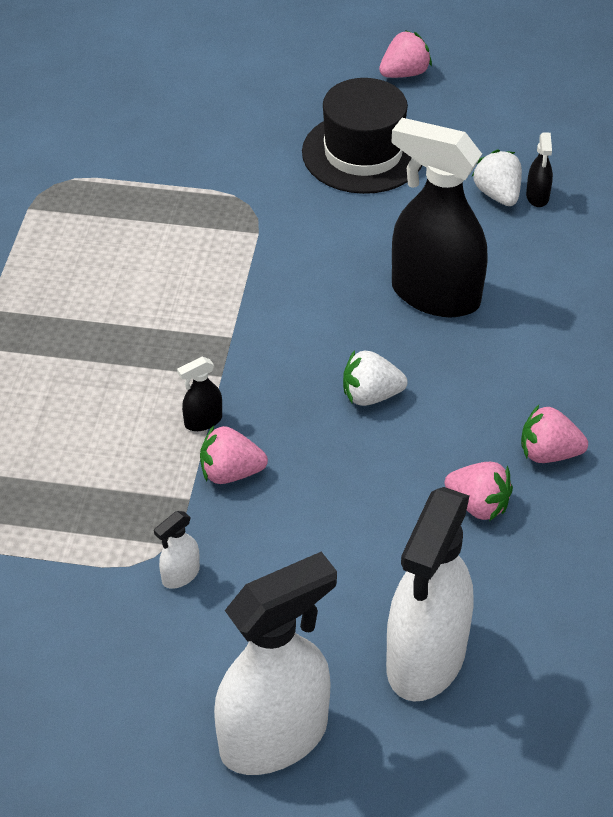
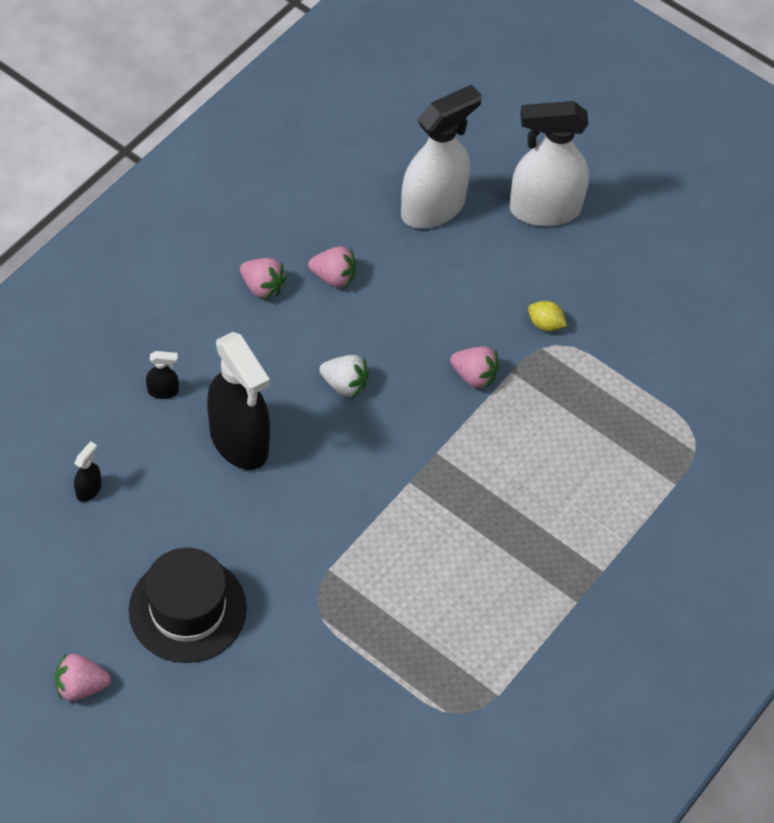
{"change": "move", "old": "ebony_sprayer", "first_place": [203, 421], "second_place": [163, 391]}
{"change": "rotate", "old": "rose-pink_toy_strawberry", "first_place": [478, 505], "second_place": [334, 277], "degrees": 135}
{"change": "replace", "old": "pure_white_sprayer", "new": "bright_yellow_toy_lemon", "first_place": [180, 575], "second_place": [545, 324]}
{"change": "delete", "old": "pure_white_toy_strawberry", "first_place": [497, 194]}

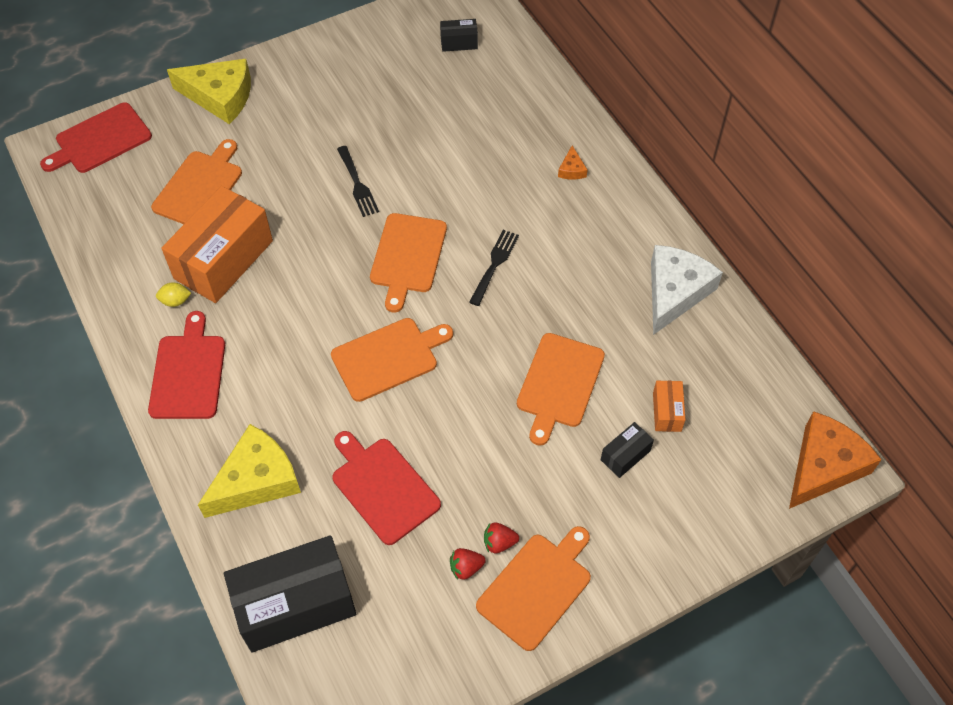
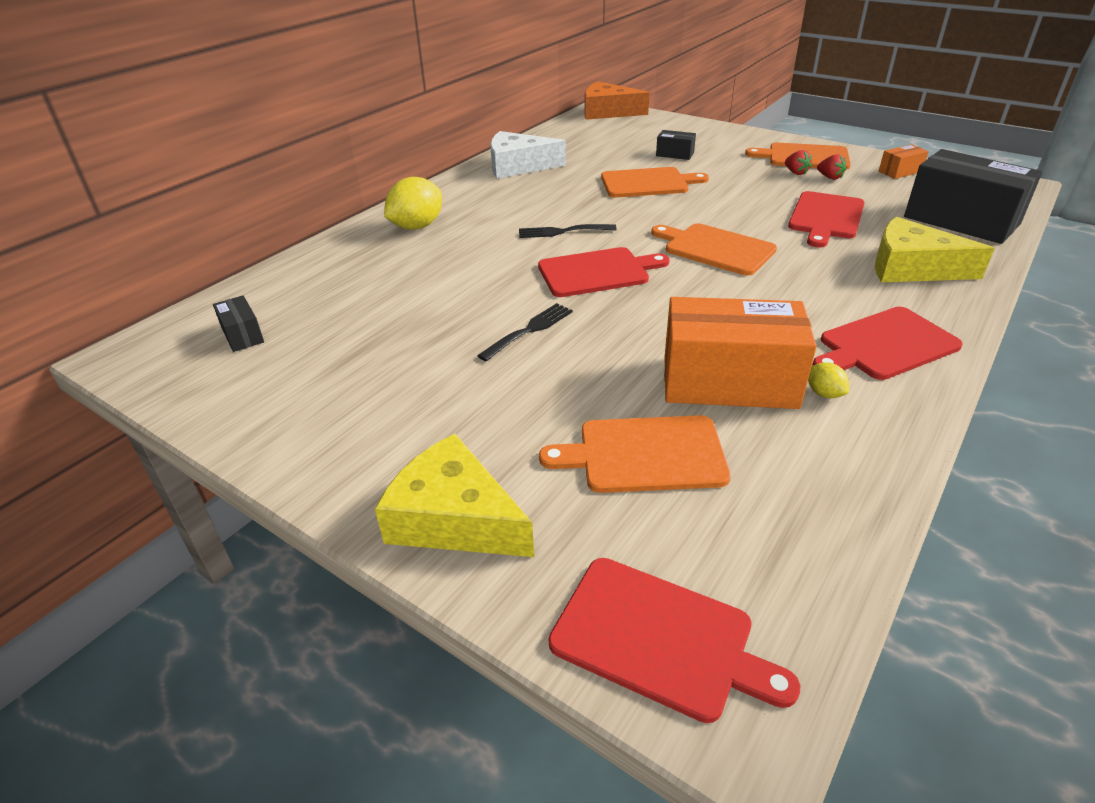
{"change": "rotate", "old": "bright_yellow_cheese_wedge", "first_place": [220, 97], "second_place": [454, 518], "degrees": -45}
{"change": "replace", "old": "bright_orange_cheese_wedge", "new": "bright_yellow_toy_lemon", "first_place": [571, 169], "second_place": [417, 226]}
{"change": "recolor", "old": "bright_orange_chopping_board", "new": "crimson_chopping_board", "first_place": [407, 256], "second_place": [597, 272]}
{"change": "move", "old": "bright_orange_parcel", "first_place": [667, 412], "second_place": [900, 171]}

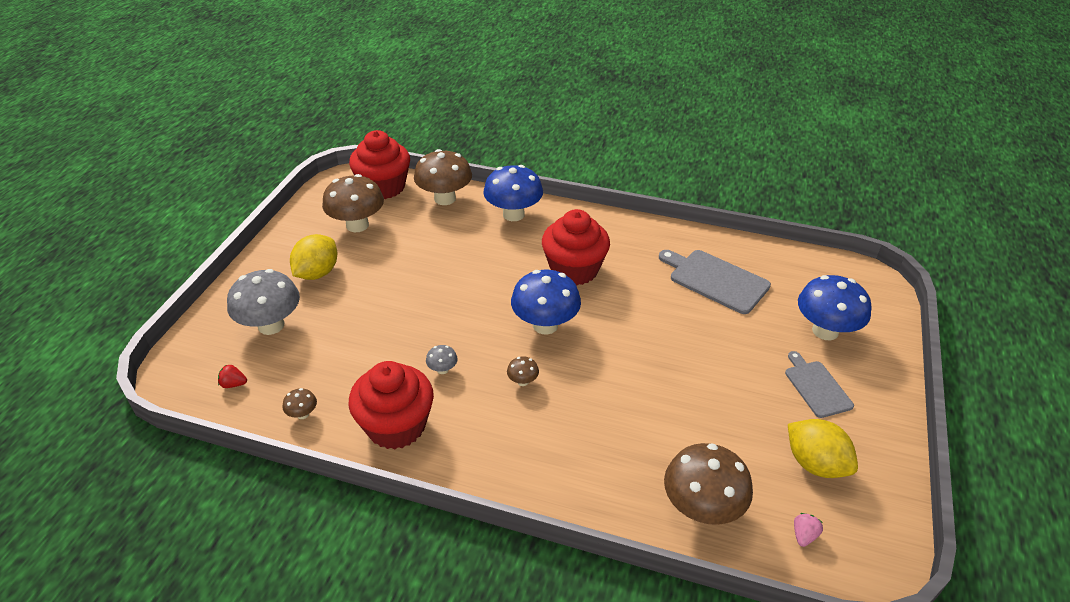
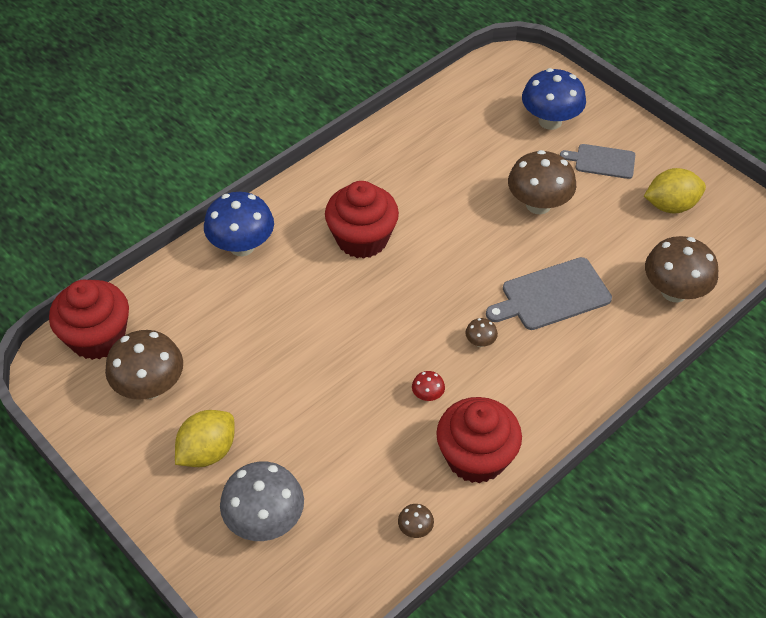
{"change": "rotate", "old": "bright_yellow_toy_lemon", "first_place": [317, 273], "second_place": [207, 451], "degrees": 75}
{"change": "recolor", "old": "grey_mushroom", "new": "crimson_mushroom", "first_place": [442, 369], "second_place": [427, 395]}
{"change": "move", "old": "grey_chopping_board", "first_place": [715, 280], "second_place": [552, 295]}
{"change": "move", "old": "brown_mushroom", "first_place": [445, 199], "second_place": [538, 205]}
{"change": "delete", "old": "crimson_toy_strawberry", "first_place": [233, 384]}
{"change": "delete", "old": "blue_mushroom", "first_place": [545, 325]}
{"change": "delete", "old": "rose-pink_toy_strawberry", "first_place": [804, 535]}

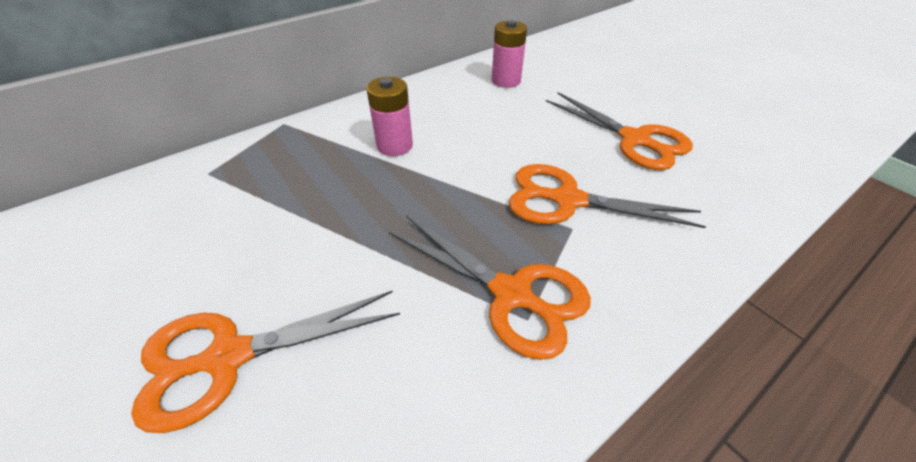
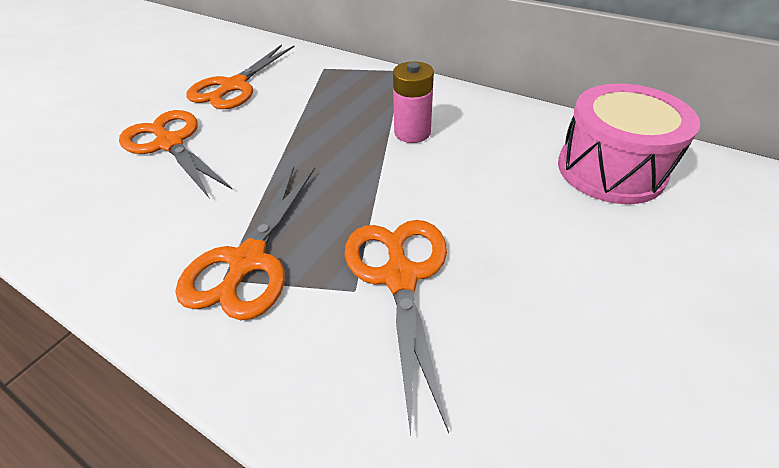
{"change": "move", "old": "bright_orange_scissors", "first_place": [634, 140], "second_place": [234, 86]}
{"change": "replace", "old": "rose-pink_power_cell", "new": "rose-pink_drum", "first_place": [506, 81], "second_place": [610, 169]}

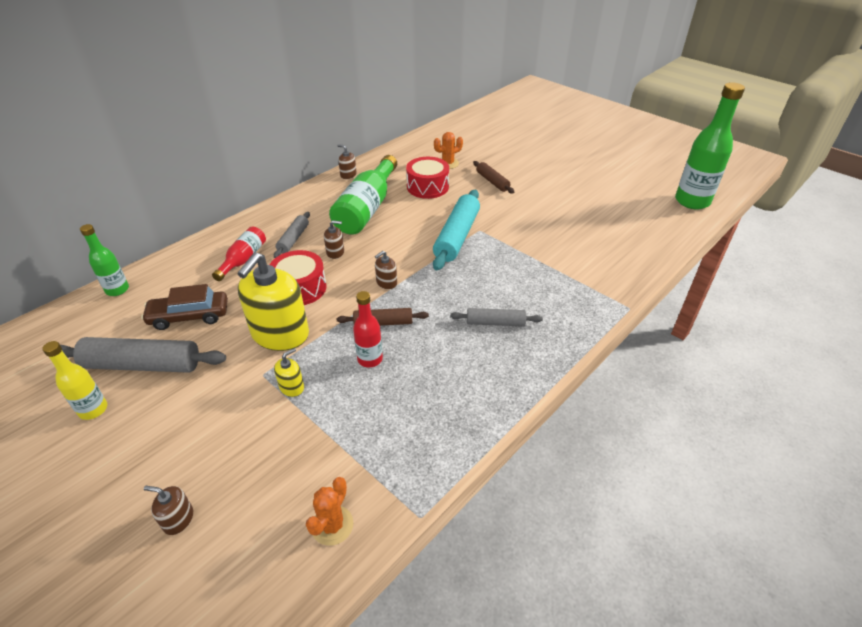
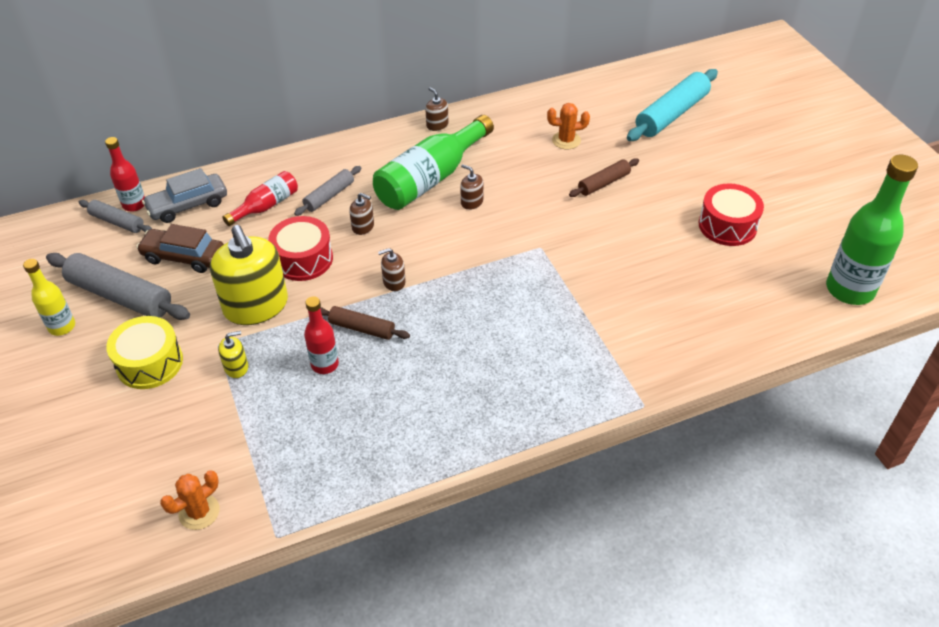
{"change": "move", "old": "grey_pastry_roller", "first_place": [495, 323], "second_place": [117, 222]}
{"change": "recolor", "old": "emerald_bottle", "new": "crimson_bottle", "first_place": [117, 290], "second_place": [134, 204]}
{"change": "insert", "new": "bright_yellow_drum", "second_place": [150, 363]}
{"change": "insert", "new": "grey_car", "second_place": [188, 205]}
{"change": "rotate", "old": "bright_yellow_soap_pump", "first_place": [280, 334], "second_place": [256, 306], "degrees": -75}
{"change": "move", "old": "brown_soap_pump", "first_place": [178, 519], "second_place": [472, 202]}
{"change": "rotate", "old": "brown_pastry_roller", "first_place": [492, 182], "second_place": [603, 183], "degrees": 60}
{"change": "move", "old": "teal_pastry_roller", "first_place": [457, 236], "second_place": [671, 114]}
{"change": "move", "old": "crimson_drum", "first_place": [427, 187], "second_place": [727, 225]}

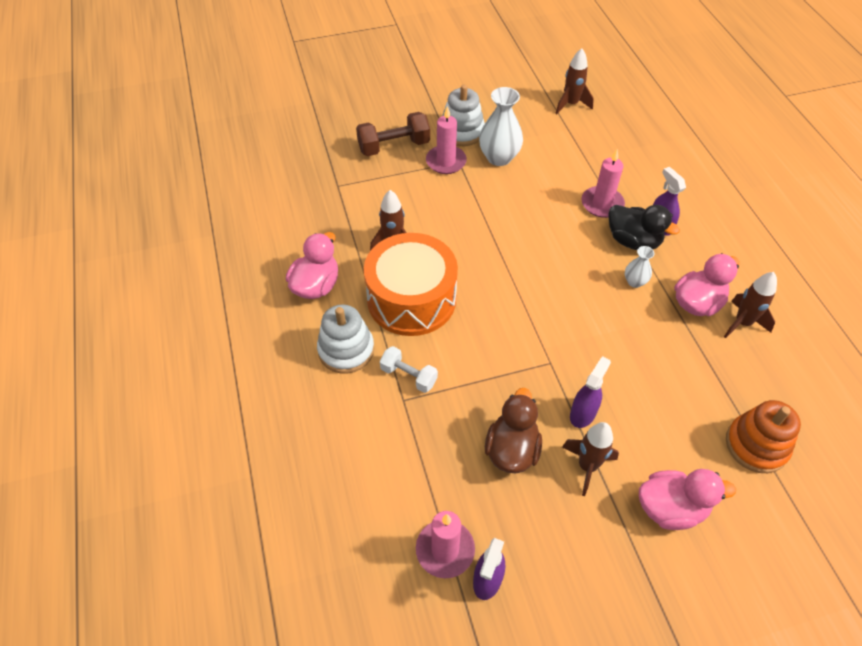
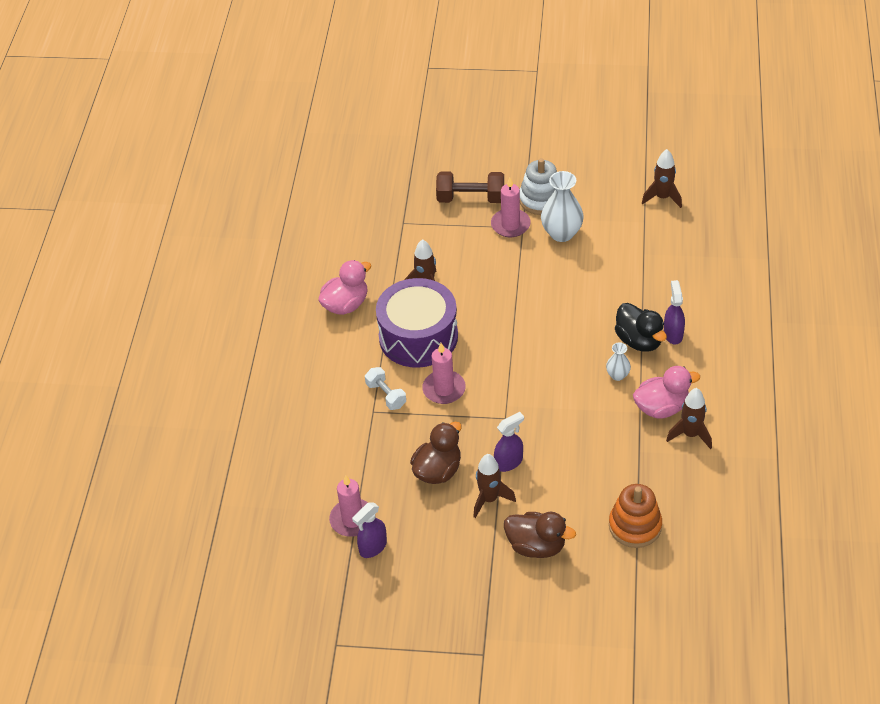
{"change": "recolor", "old": "bright_orange_drum", "new": "royal_purple_drum", "first_place": [411, 299], "second_place": [418, 337]}
{"change": "move", "old": "rose-pink_pillar_candle", "first_place": [602, 204], "second_place": [444, 389]}
{"change": "recolor", "old": "rose-pink_duck", "new": "brown_duck", "first_place": [671, 508], "second_place": [536, 546]}
{"change": "delete", "old": "pure_white_stacking_rings", "first_place": [346, 350]}

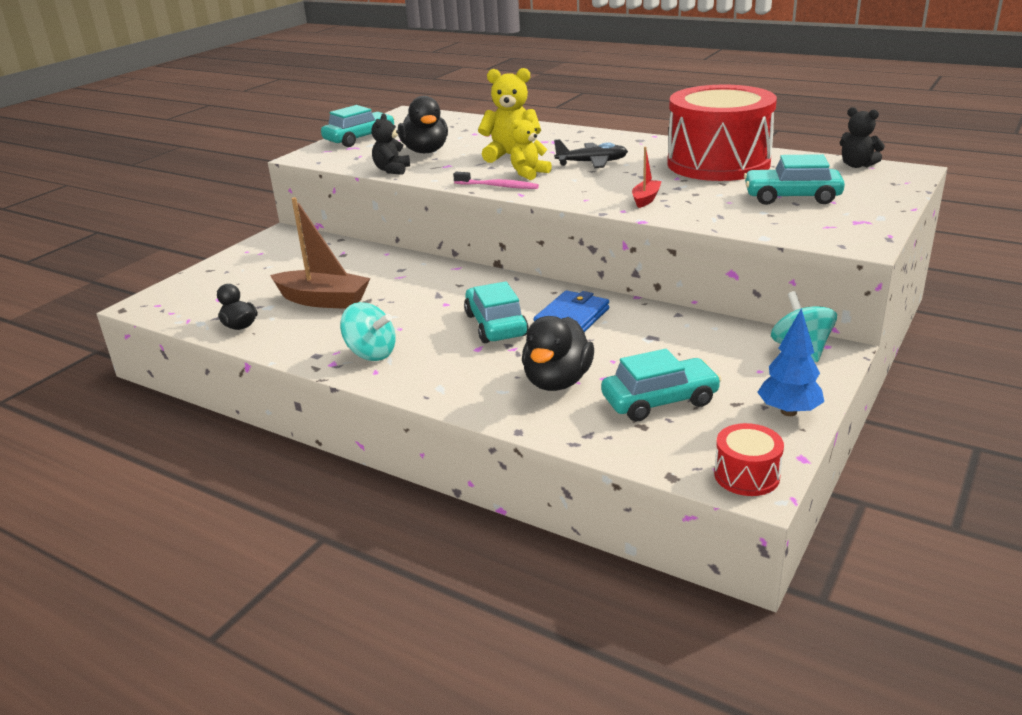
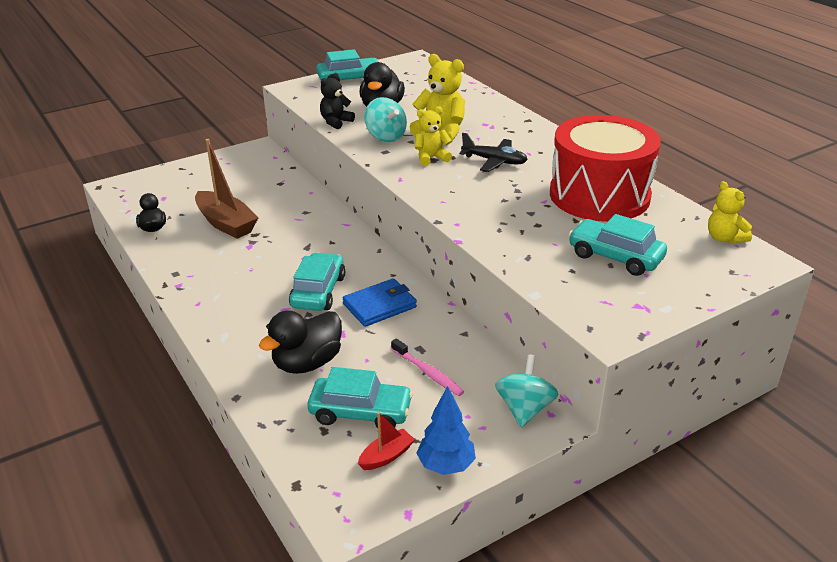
{"change": "move", "old": "crimson_toy_boat", "first_place": [646, 199], "second_place": [386, 456]}
{"change": "move", "old": "teal_spinning_top", "first_place": [371, 353], "second_place": [386, 136]}
{"change": "move", "old": "rose-pink_dental_brush", "first_place": [498, 186], "second_place": [428, 373]}
{"change": "recolor", "old": "ebony_teddy", "new": "bright_yellow_teddy", "first_place": [857, 165], "second_place": [724, 238]}
{"change": "delete", "old": "crimson_drum", "first_place": [746, 475]}

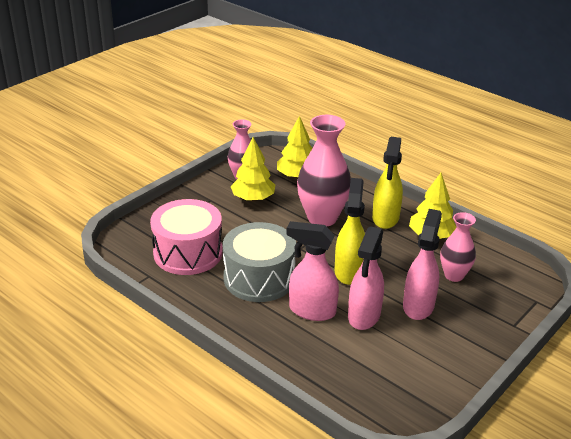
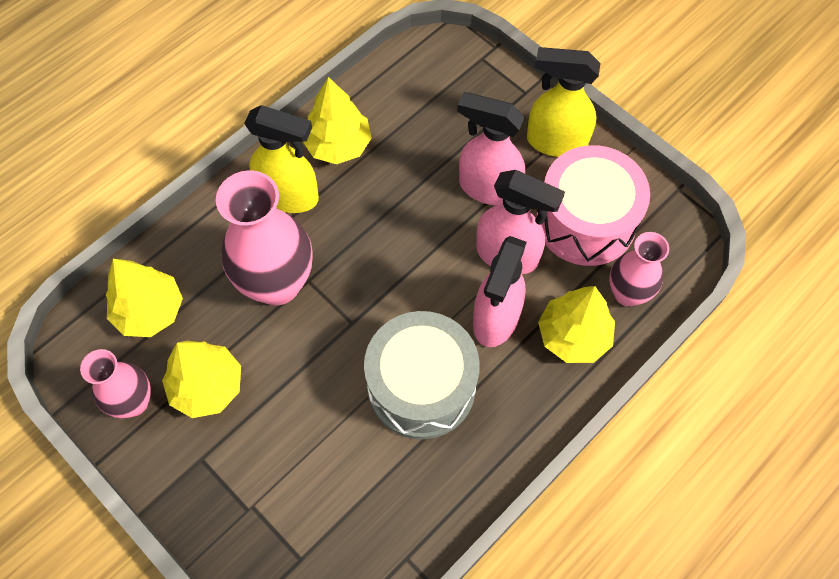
{"change": "move", "old": "bright_yellow_sprayer", "first_place": [349, 271], "second_place": [555, 141]}
{"change": "move", "old": "rose-pink_drum", "first_place": [188, 253], "second_place": [586, 221]}
{"change": "insert", "new": "bright_yellow_toy_tree", "second_place": [573, 336]}
{"change": "move", "old": "rose-pink_flower_vase", "first_place": [454, 275], "second_place": [627, 293]}

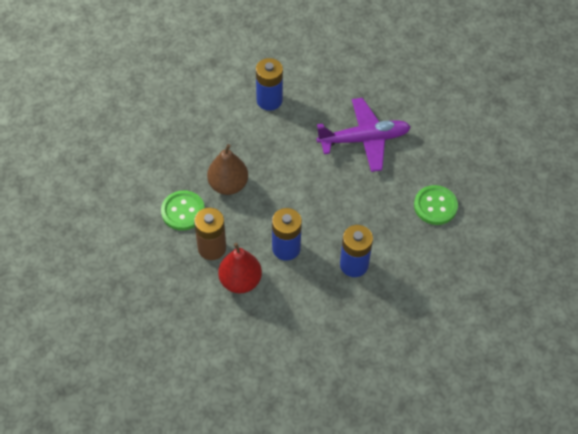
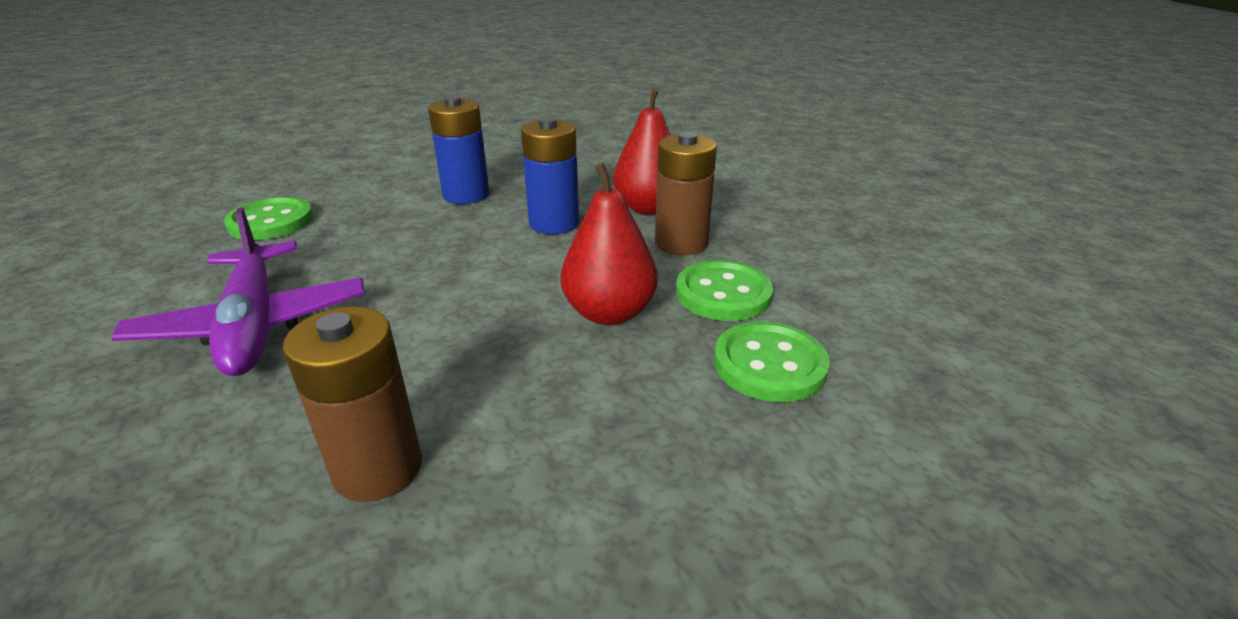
{"change": "rotate", "old": "royal_purple_aeroplane", "first_place": [364, 139], "second_place": [254, 325], "degrees": -120}
{"change": "recolor", "old": "blue_power_cell", "new": "brown_power_cell", "first_place": [269, 100], "second_place": [378, 468]}
{"change": "recolor", "old": "brown_pear", "new": "crimson_pear", "first_place": [228, 185], "second_place": [609, 313]}
{"change": "insert", "new": "emerald_button", "second_place": [769, 364]}

